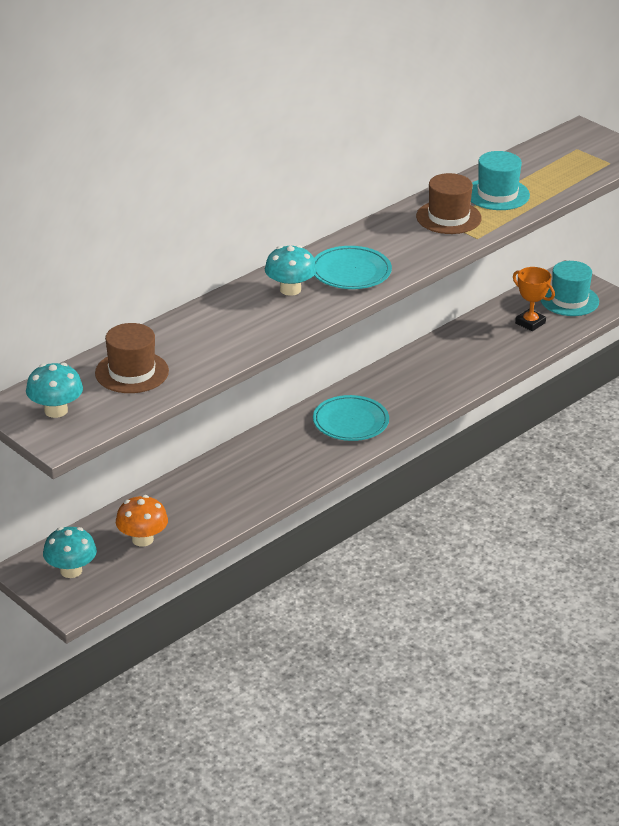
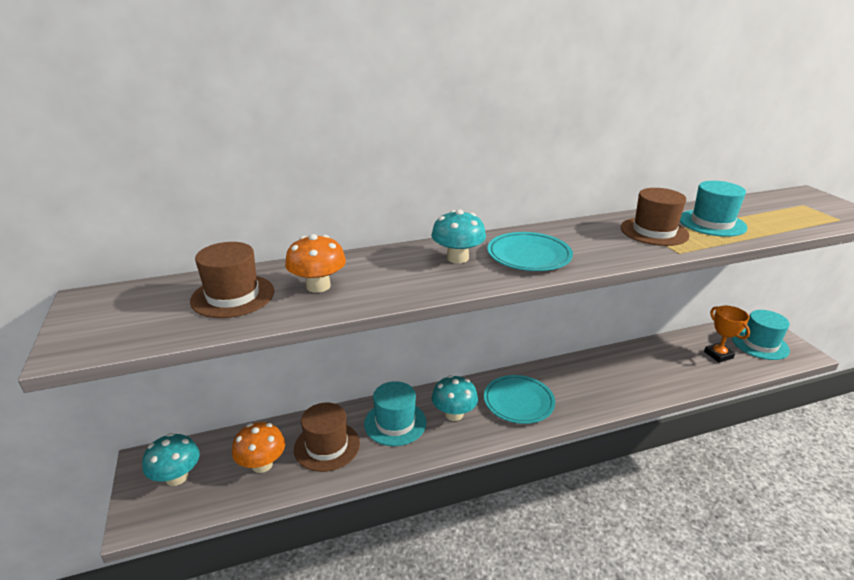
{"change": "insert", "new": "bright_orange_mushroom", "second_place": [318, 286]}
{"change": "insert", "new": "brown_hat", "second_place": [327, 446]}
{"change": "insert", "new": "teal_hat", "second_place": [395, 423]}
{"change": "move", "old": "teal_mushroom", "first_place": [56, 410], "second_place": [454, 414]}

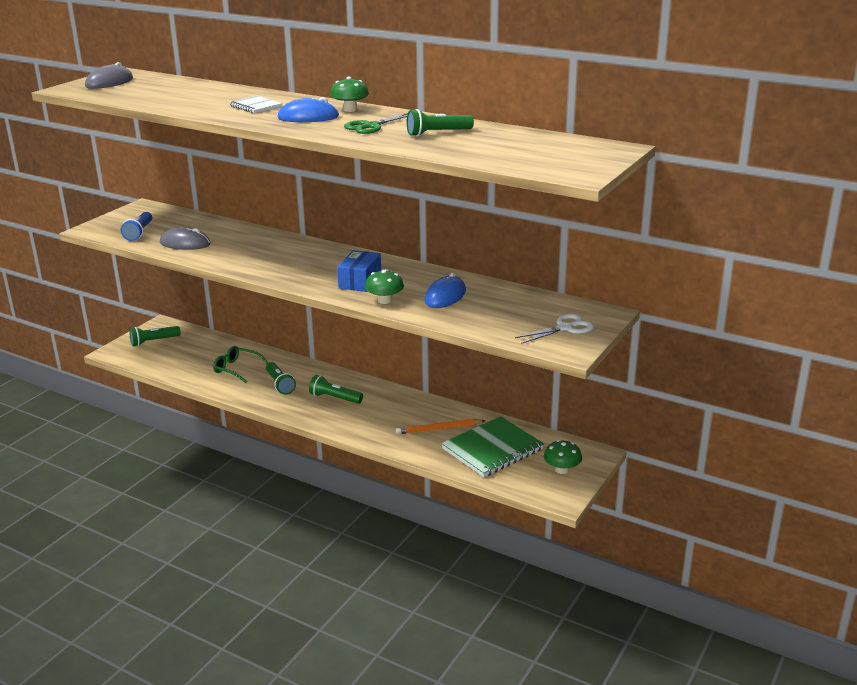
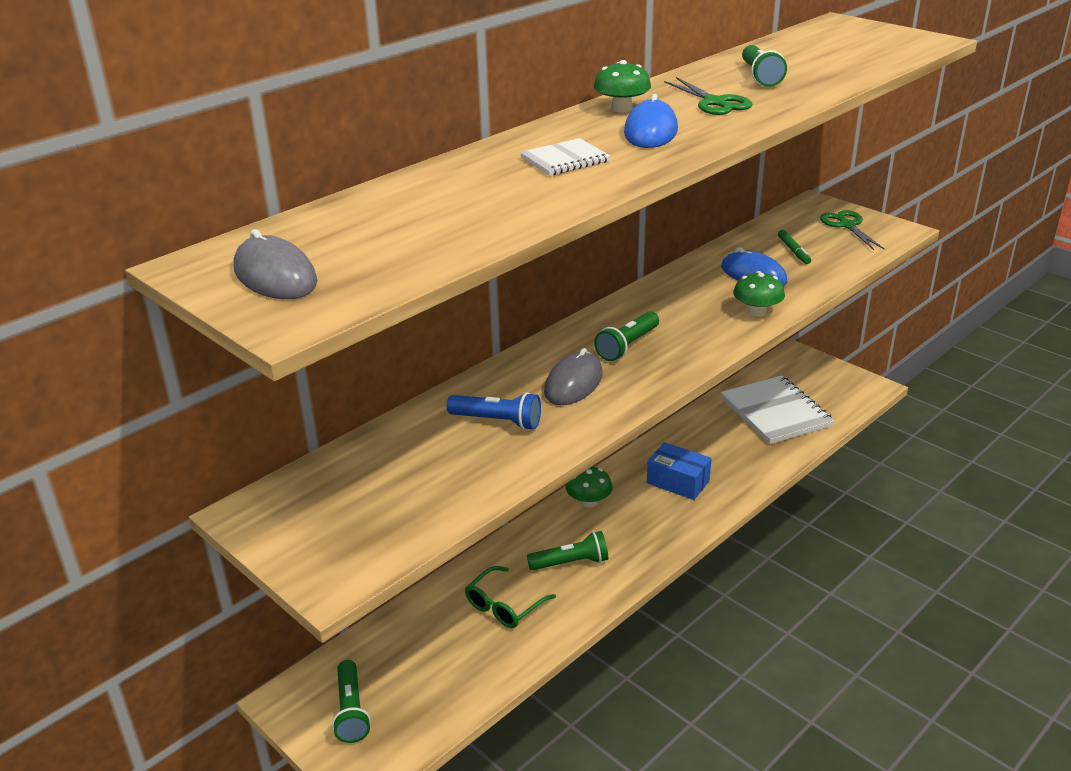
{"change": "move", "old": "blue_pocket_torch", "first_place": [139, 233], "second_place": [497, 421]}
{"change": "move", "old": "grey_computer_mouse", "first_place": [185, 243], "second_place": [573, 383]}
{"change": "move", "old": "emerald_mushroom", "first_place": [562, 469], "second_place": [589, 501]}
{"change": "move", "old": "emerald_pocket_torch", "first_place": [334, 398], "second_place": [627, 346]}
{"change": "move", "old": "blue_parcel", "first_place": [360, 281], "second_place": [678, 482]}
{"change": "recolor", "old": "emerald_notepad", "new": "pure_white_notepad", "first_place": [492, 449], "second_place": [775, 412]}
{"change": "insert", "new": "emerald_marker", "second_place": [793, 251]}
{"change": "recolor", "old": "pure_white_scissors", "new": "emerald_scissors", "first_place": [565, 328], "second_place": [847, 225]}
{"change": "delete", "old": "bright_orange_pencil", "first_place": [439, 429]}

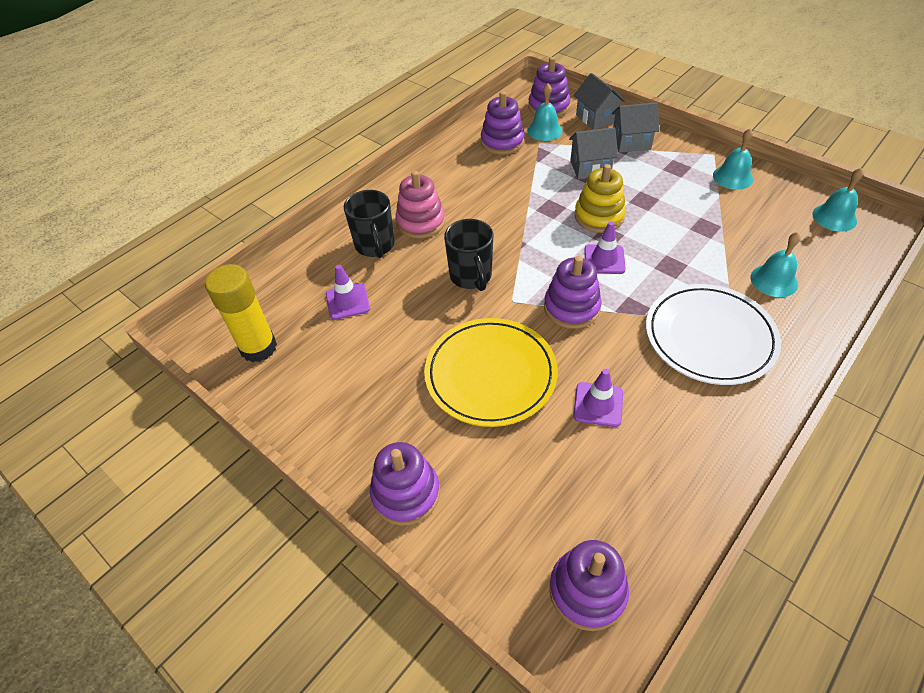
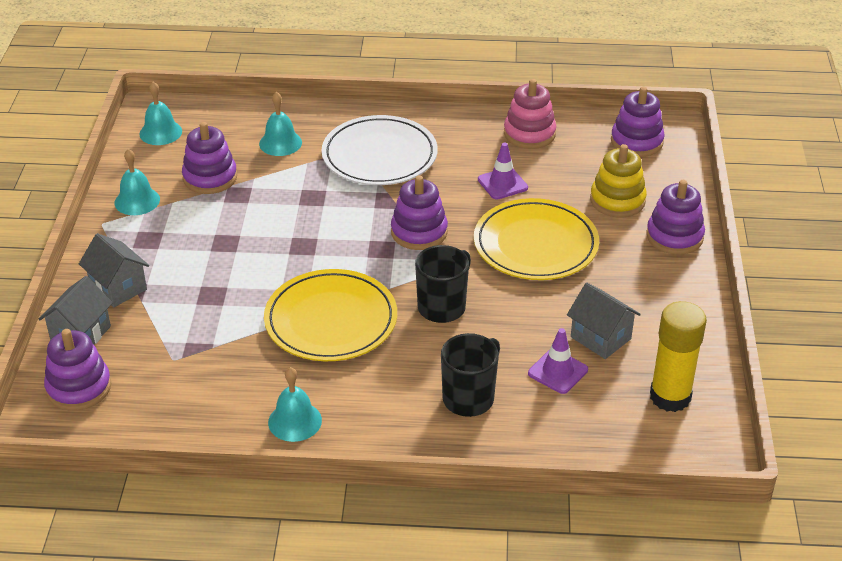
{"change": "move", "old": "royal_purple_stacking_rings", "first_place": [502, 142], "second_place": [210, 178]}
{"change": "insert", "new": "bright_yellow_flat_dish", "second_place": [331, 320]}
{"change": "move", "old": "teal_school_bell", "first_place": [544, 130], "second_place": [295, 421]}
{"change": "move", "old": "rose-pink_stacking_rings", "first_place": [421, 222], "second_place": [529, 134]}
{"change": "move", "old": "grey_toy_house", "first_place": [590, 168], "second_place": [600, 338]}
{"change": "move", "old": "bright_yellow_stacking_rings", "first_place": [599, 216], "second_place": [617, 200]}
{"change": "delete", "old": "royal_purple_traffic_cone", "first_place": [604, 259]}

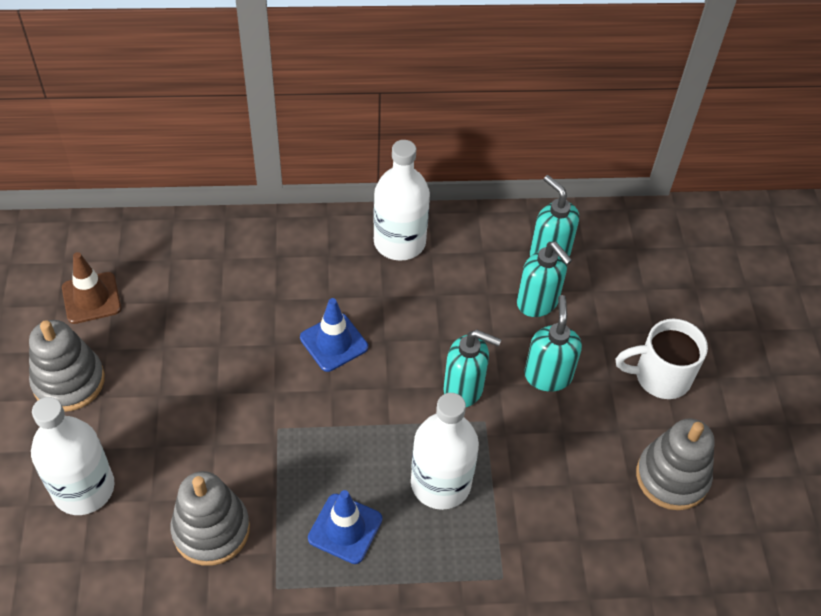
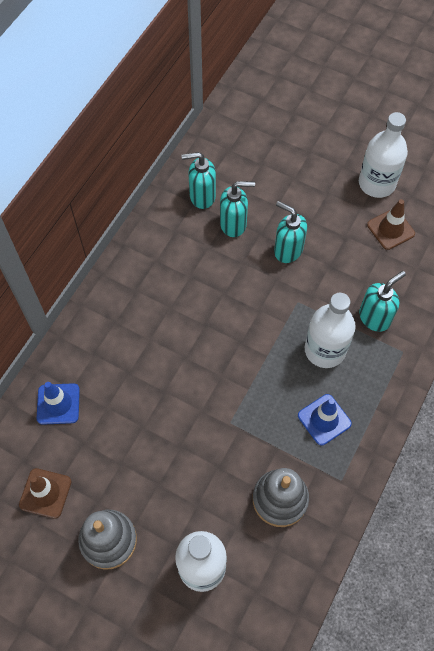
{"change": "move", "old": "blue_traffic_cone", "first_place": [334, 342], "second_place": [58, 404]}
{"change": "move", "old": "pure_white_bottle", "first_place": [399, 242], "second_place": [376, 183]}
{"change": "move", "old": "teal_soap_pump", "first_place": [464, 389], "second_place": [374, 317]}
{"change": "replace", "old": "grey_stacking_rings", "new": "brown_traffic_cone", "first_place": [672, 477], "second_place": [390, 229]}
{"change": "delete", "old": "pure_white_coffee_mug", "first_place": [660, 376]}

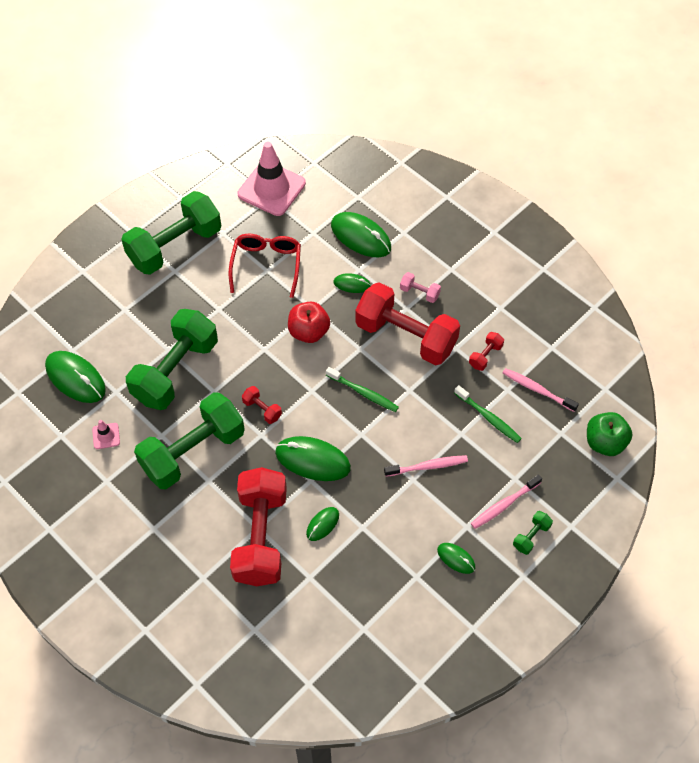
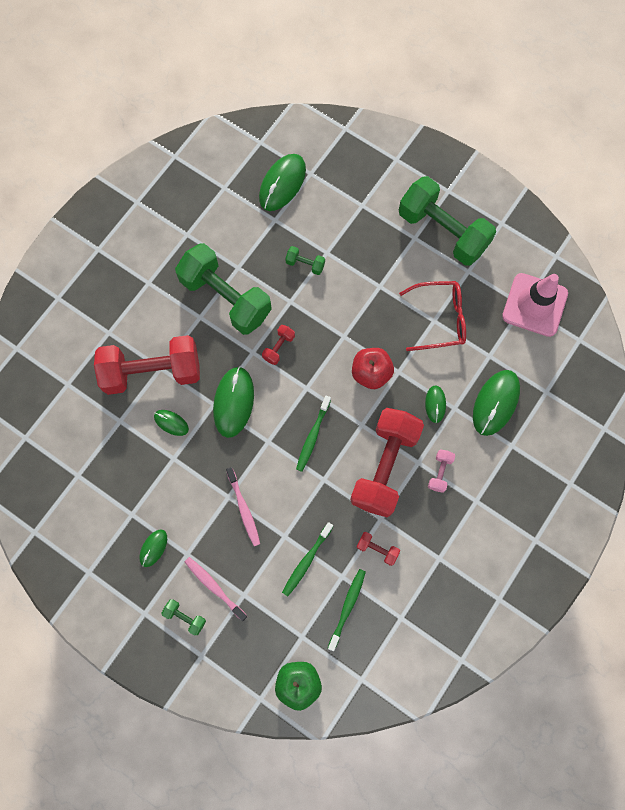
{"change": "resize", "old": "emerald_hand_weight", "first_place": [175, 371], "second_place": [305, 264], "factor": 0.4}
{"change": "recolor", "old": "rose-pink_dental_brush", "new": "emerald_dental_brush", "first_place": [537, 390], "second_place": [347, 607]}
{"change": "delete", "old": "rose-pink_traffic_cone", "first_place": [106, 436]}

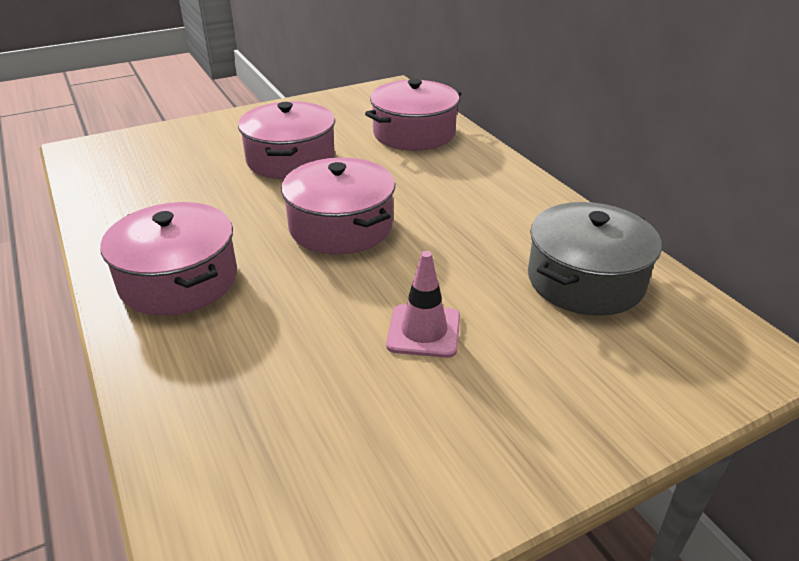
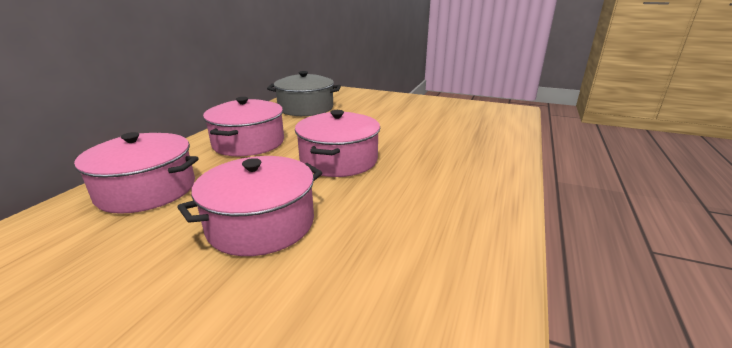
{"change": "move", "old": "rose-pink_cooking_pot", "first_place": [178, 280], "second_place": [249, 143]}
{"change": "delete", "old": "rose-pink_traffic_cone", "first_place": [424, 331]}

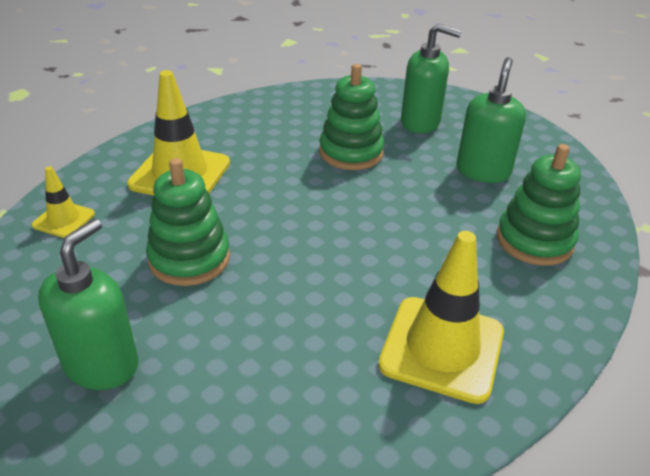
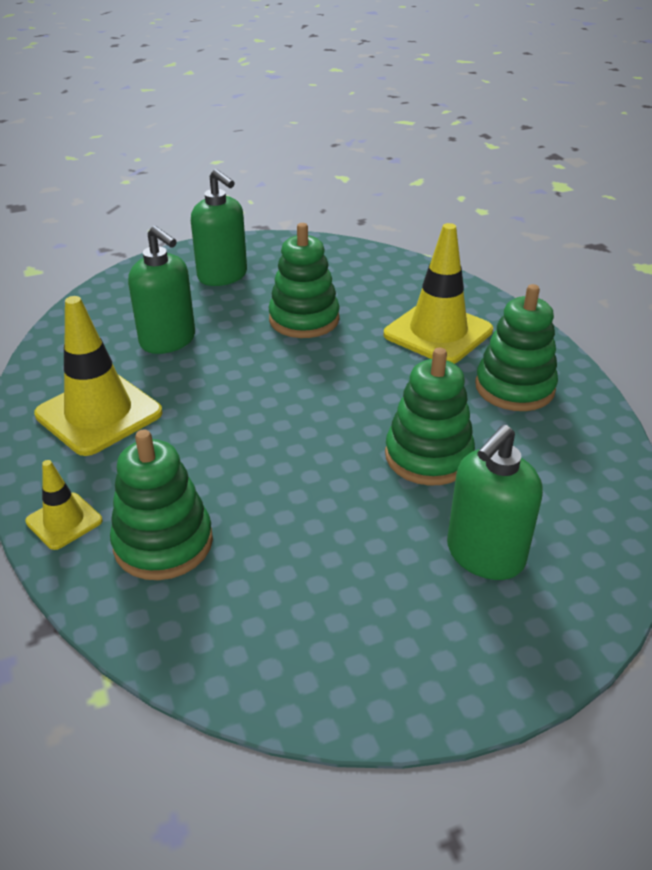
{"change": "move", "old": "bright_yellow_traffic_cone", "first_place": [64, 220], "second_place": [64, 521]}
{"change": "move", "old": "emerald_soap_pump", "first_place": [483, 171], "second_place": [168, 340]}
{"change": "insert", "new": "emerald_stacking_rings", "second_place": [514, 388]}

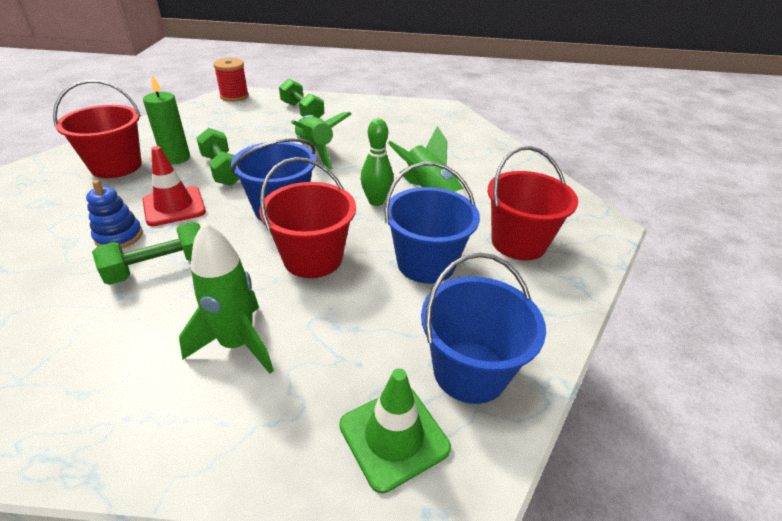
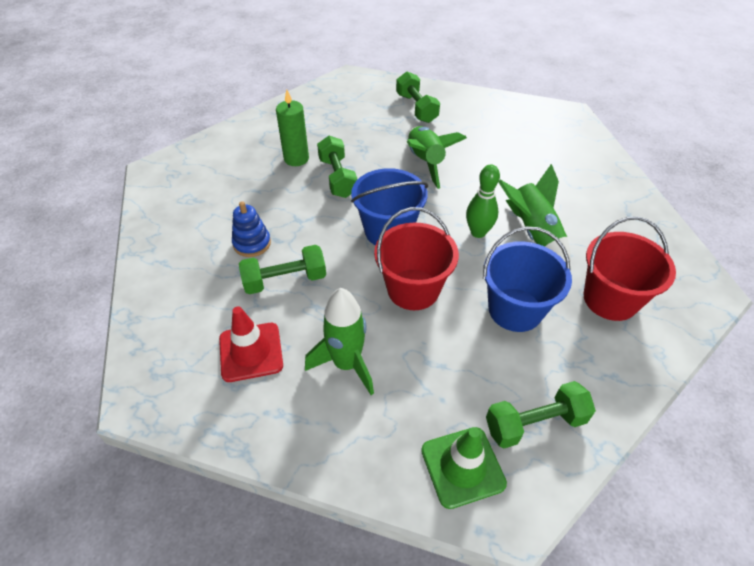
{"change": "move", "old": "crimson_traffic_cone", "first_place": [174, 206], "second_place": [251, 352]}
{"change": "replace", "old": "blue_pail", "new": "emerald_hand_weight", "first_place": [470, 371], "second_place": [535, 423]}
{"change": "delete", "old": "crimson_pail", "first_place": [116, 166]}
{"change": "delete", "old": "crimson_bobbin", "first_place": [234, 96]}

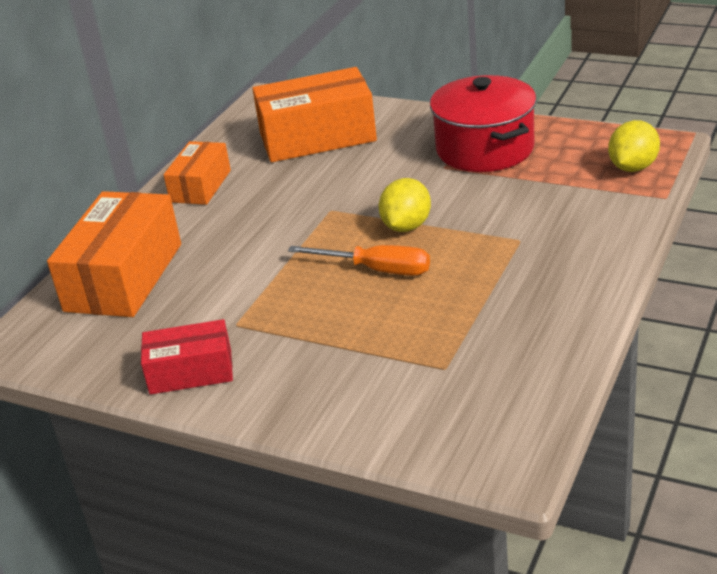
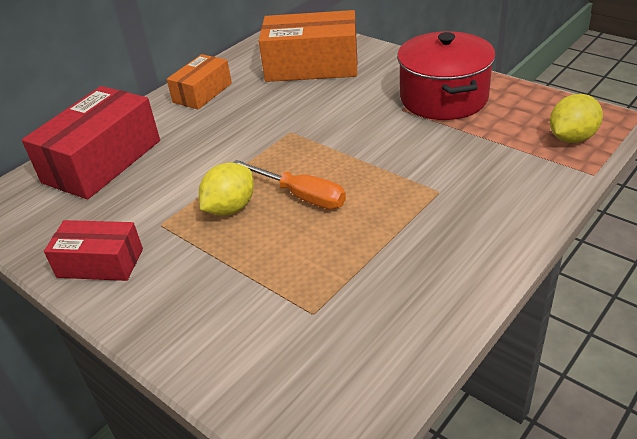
{"change": "recolor", "old": "bright_orange_parcel", "new": "crimson_parcel", "first_place": [124, 277], "second_place": [102, 161]}
{"change": "move", "old": "bright_yellow_toy_lemon", "first_place": [406, 226], "second_place": [230, 208]}

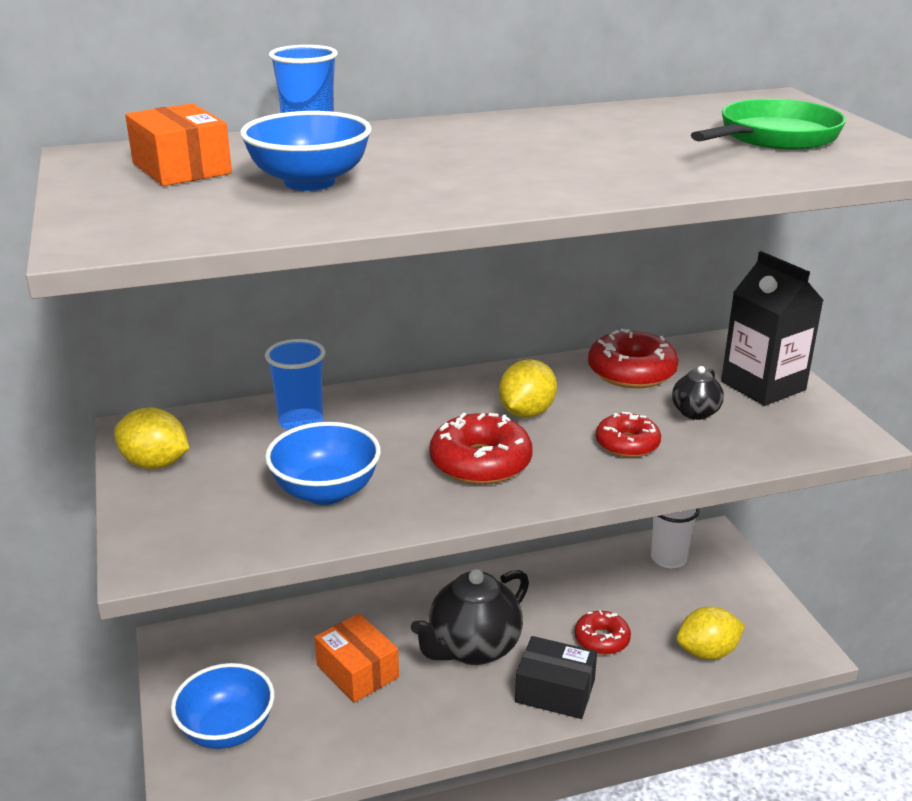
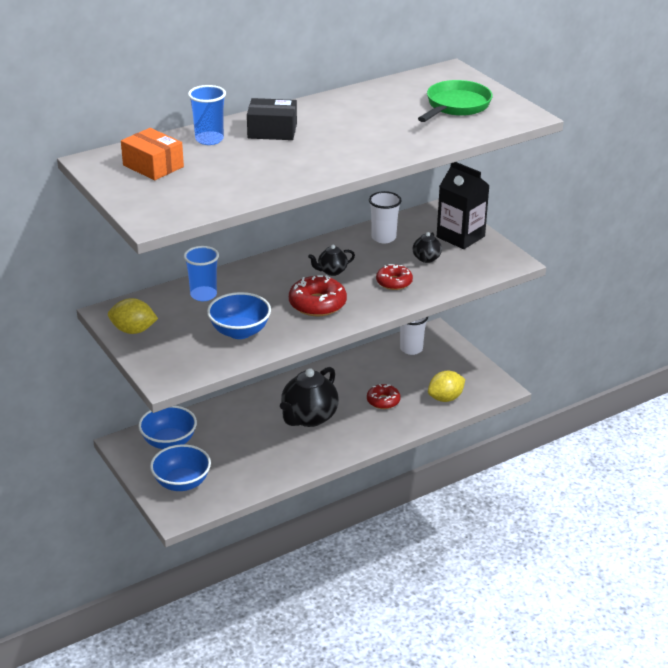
{"change": "move", "old": "blue_bowl", "first_place": [309, 182], "second_place": [169, 442]}
{"change": "move", "old": "ebony_parcel", "first_place": [555, 691], "second_place": [272, 131]}
{"change": "replace", "old": "bright_yellow_toy_lemon", "new": "ebony_china_teapot", "first_place": [526, 413], "second_place": [331, 271]}
{"change": "replace", "old": "crimson_glazed_donut", "new": "pure_white_tumbler", "first_place": [631, 372], "second_place": [383, 238]}
{"change": "delete", "old": "bright_orange_parcel", "first_place": [357, 671]}

